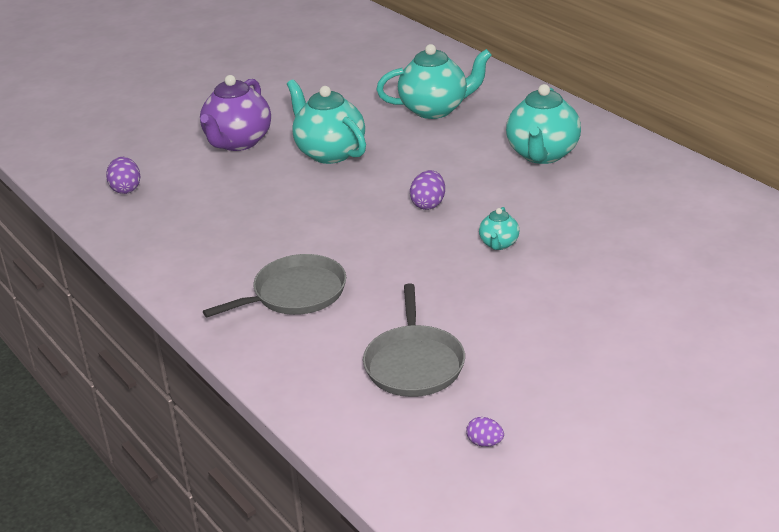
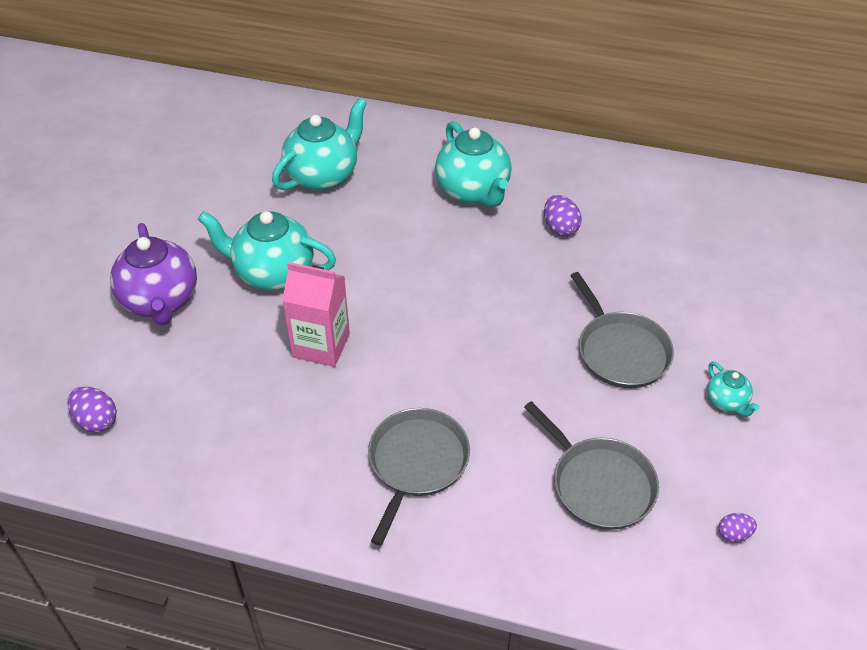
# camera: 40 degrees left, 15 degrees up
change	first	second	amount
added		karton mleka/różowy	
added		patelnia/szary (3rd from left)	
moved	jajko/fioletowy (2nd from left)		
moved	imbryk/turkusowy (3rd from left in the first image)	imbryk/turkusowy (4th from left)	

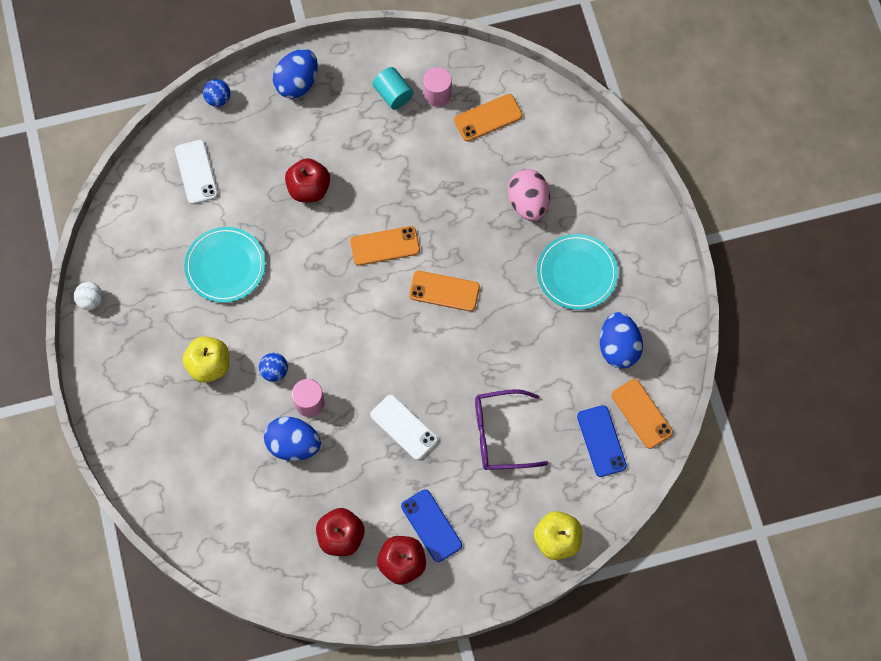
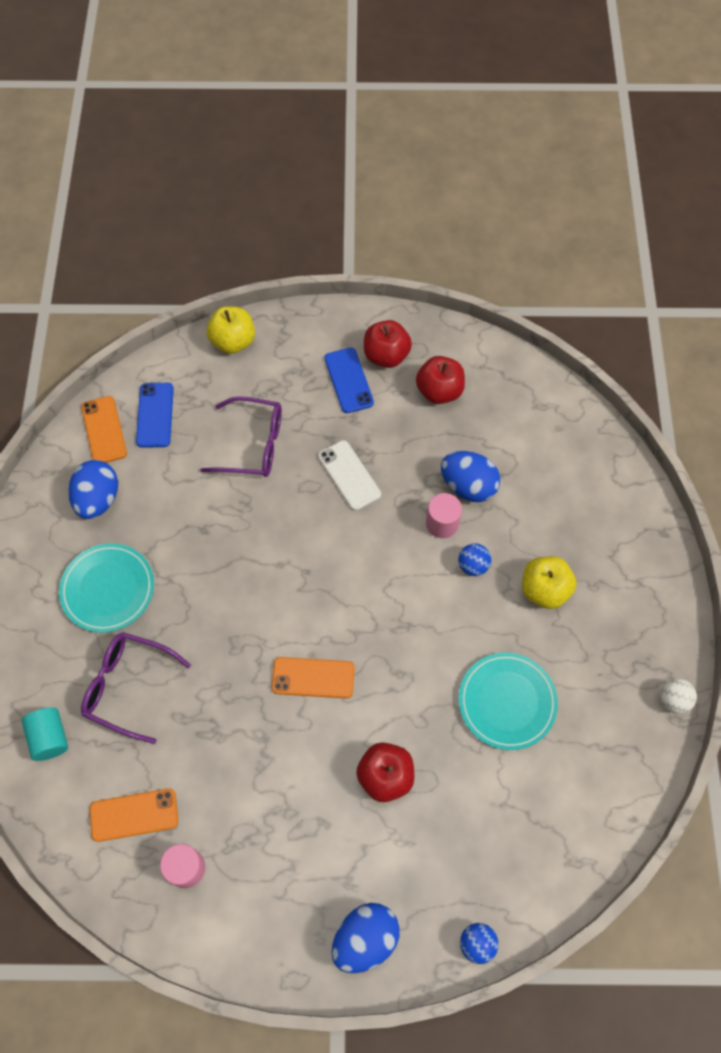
# camera: 165 degrees left, 5 degrees down
change	first	second	amount
removed	telefon/biały (1st from left)		
removed	telefon/pomarańczowy (2nd from left)		
moved	walec/turkusowy		
replaced	jajko/różowy	okulary/fioletowy (1st from left)	

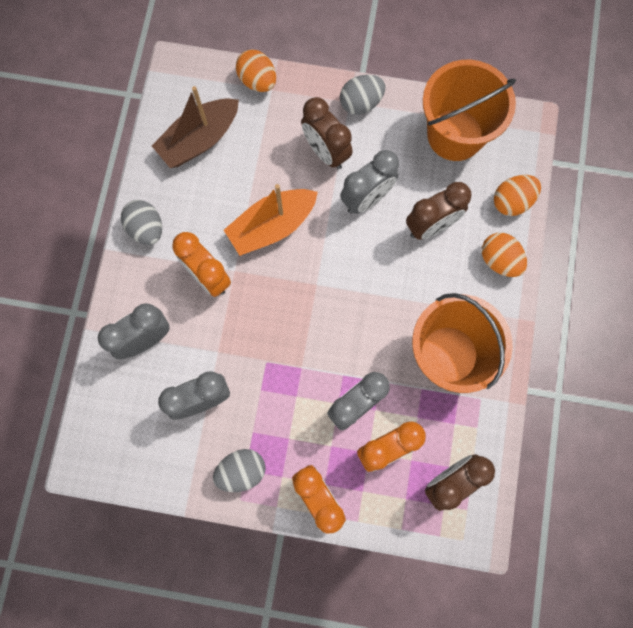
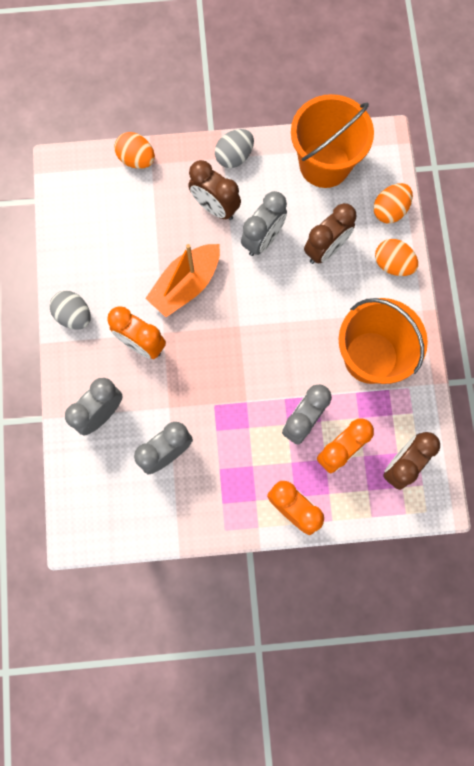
# camera: 15 degrees left, 0 degrees up
change	first	second	amount
removed	łódka/brązowy		
removed	jajko/szary (2nd from left)		

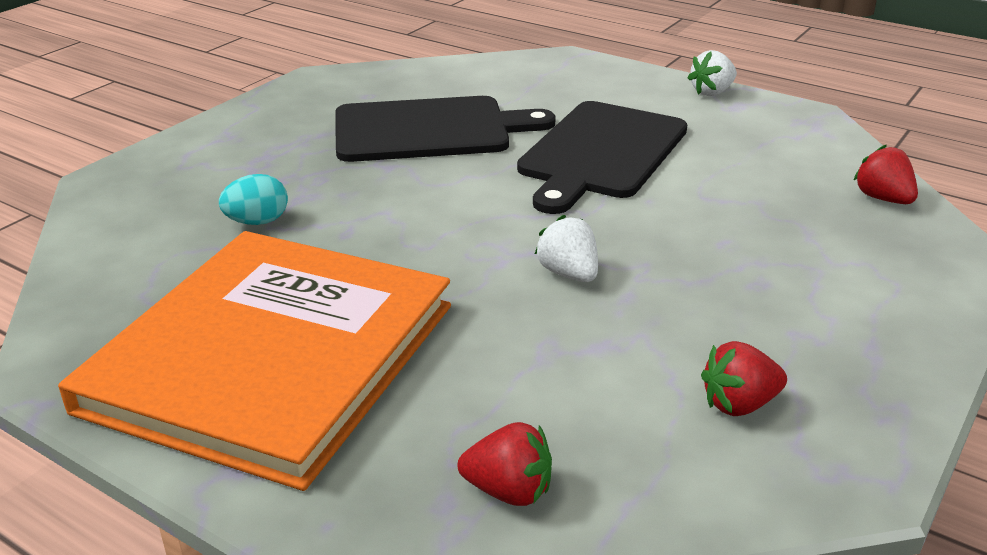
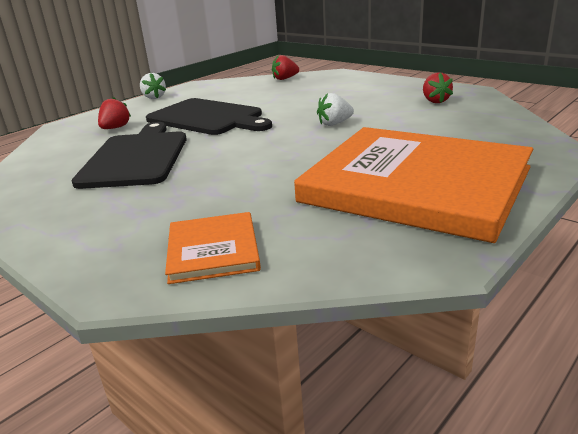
# camera: 80 degrees left, 5 degrees down
change	first	second	amount
removed	jajko/turkusowy		
added		książka/pomarańczowy (1st from left)	
moved	truskawka/czerwony (1st from left)		

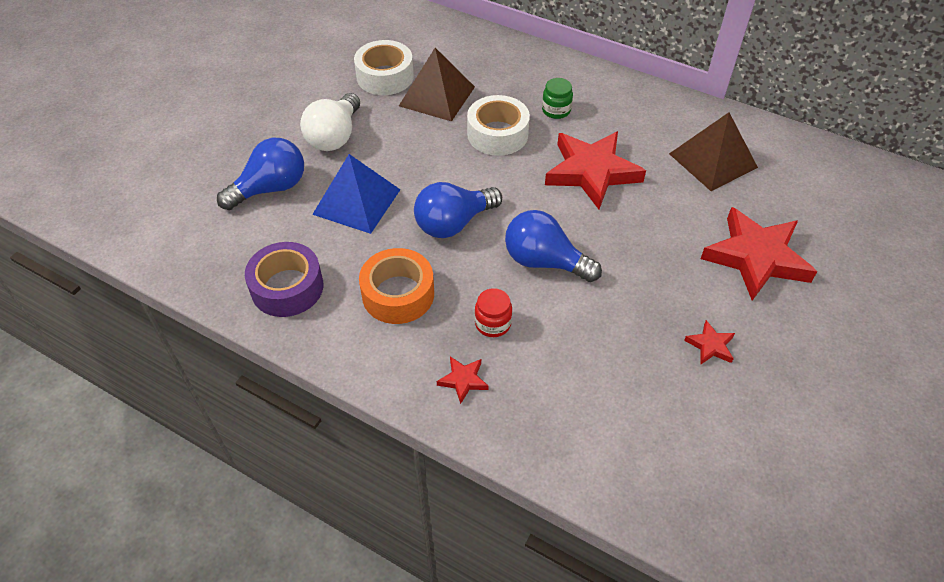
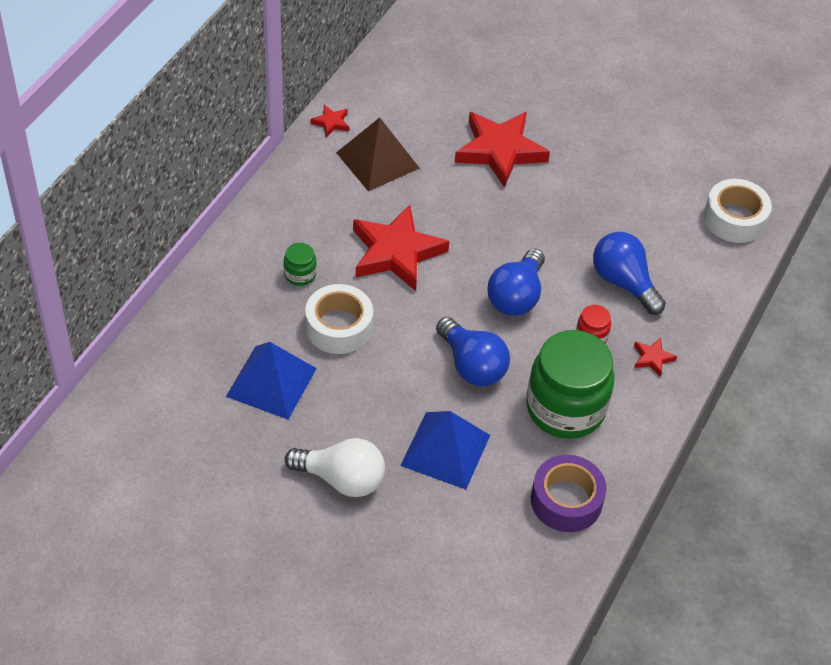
# camera: 95 degrees left, 0 degrees up
change	first	second	amount
moved	żarówka/niebieski (1st from left in the first image)	żarówka/niebieski (3rd from left)	
moved	taśma klejąca/biały (1st from left in the first image)	taśma klejąca/biały (2nd from left)	
moved	gwiazda/czerwony (3rd from left in the first image)	gwiazda/czerwony (1st from left)	
replaced	taśma klejąca/pomarańczowy	słoik/zielony (2nd from left)	
recoloured	piramida/brązowy (1st from left)	piramida/niebieski (1st from left)	

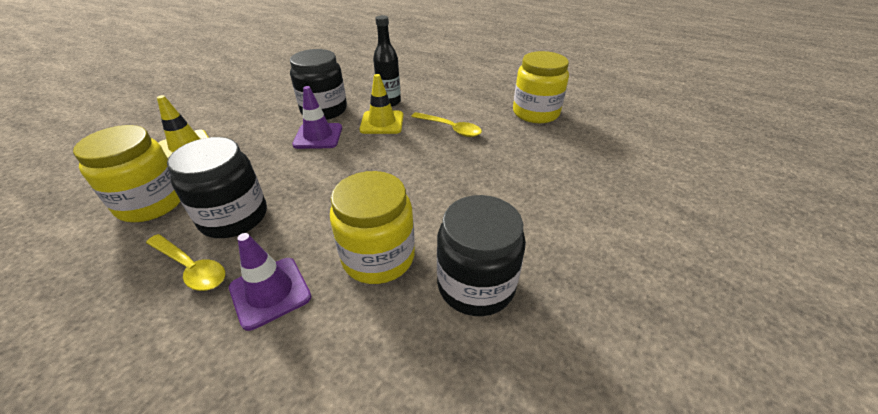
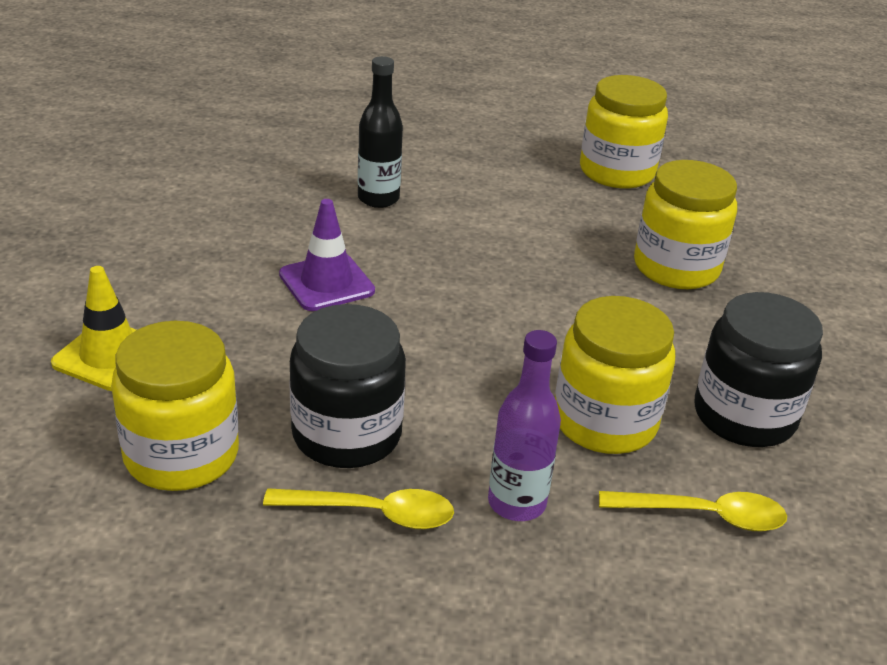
# camera: 30 degrees left, 5 degrees down
change	first	second	amount
removed	słoik/czarny (2nd from left)		
removed	pachołek/żółty (2nd from left)		
added		słoik/żółty (4th from left)	
moved	łyżka/żółty (2nd from left)		
replaced	pachołek/fioletowy (1st from left)	butelka/fioletowy	

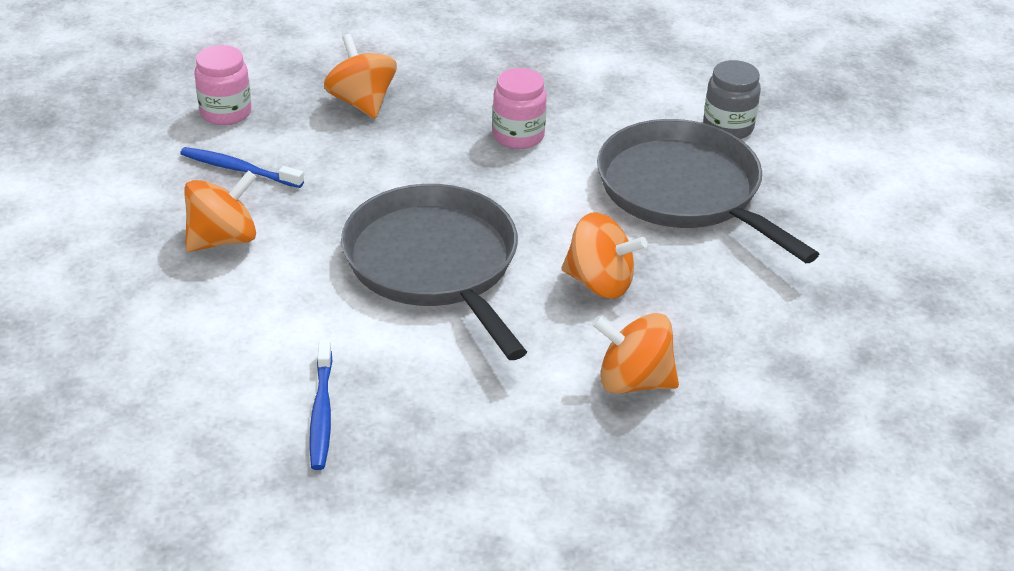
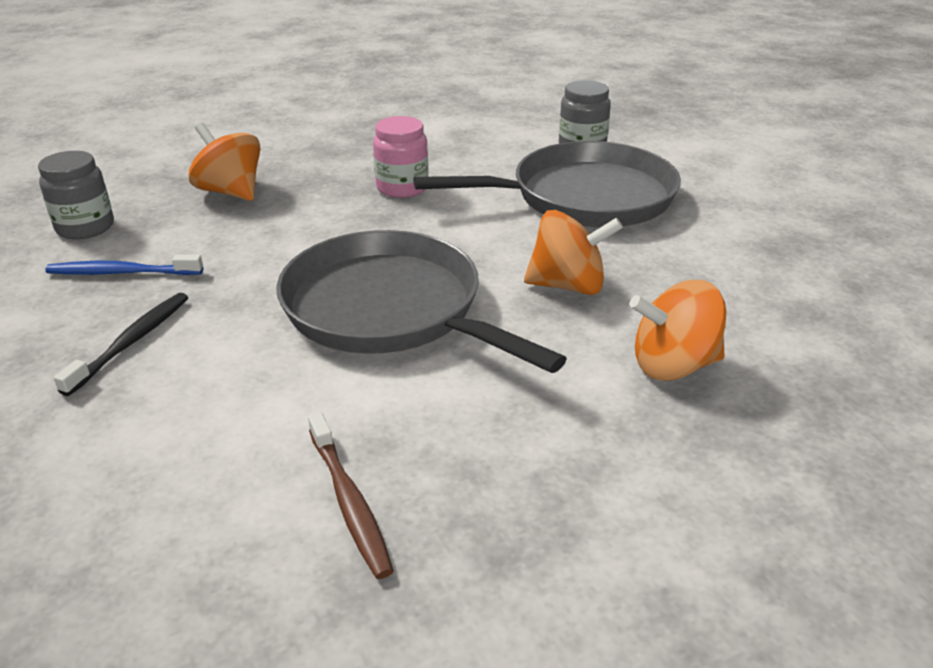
# camera: 20 degrees left, 5 degrees down
change	first	second	amount
replaced	bączek/pomarańczowy (1st from left)	szczoteczka do zębów/czarny	
recoloured	słoik/różowy (1st from left)	słoik/szary (1st from left)	
recoloured	szczoteczka do zębów/niebieski (2nd from left)	szczoteczka do zębów/brązowy	
turned	patelnia/szary (2nd from left)		135 degrees clockwise

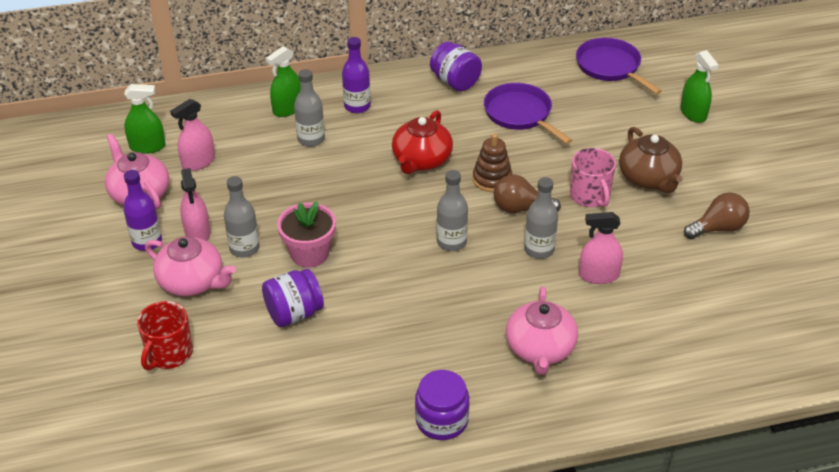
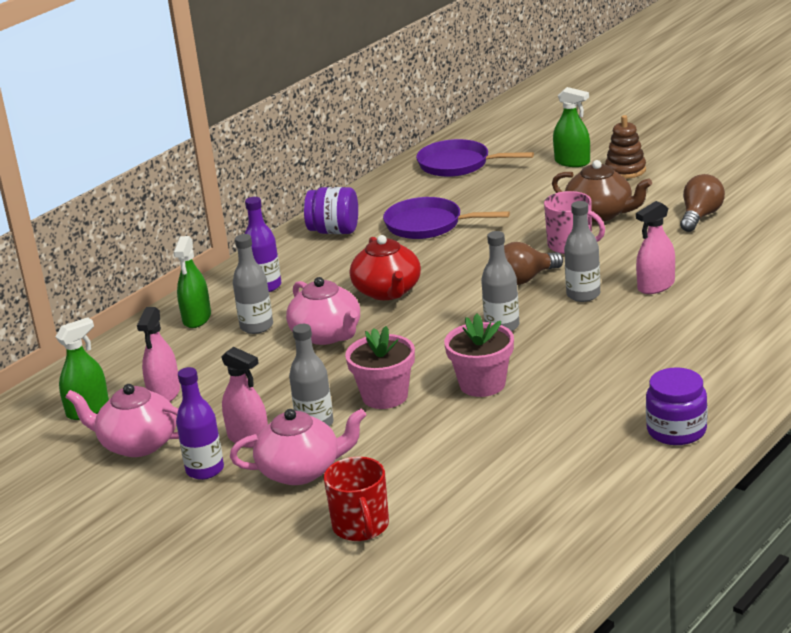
# camera: 35 degrees left, 15 degrees down
change	first	second	amount
removed	słoik/fioletowy (1st from left)		
added		doniczka/różowy (2nd from left)	
moved	zabawka nakładanka/brązowy		
moved	imbryk/różowy (3rd from left)		

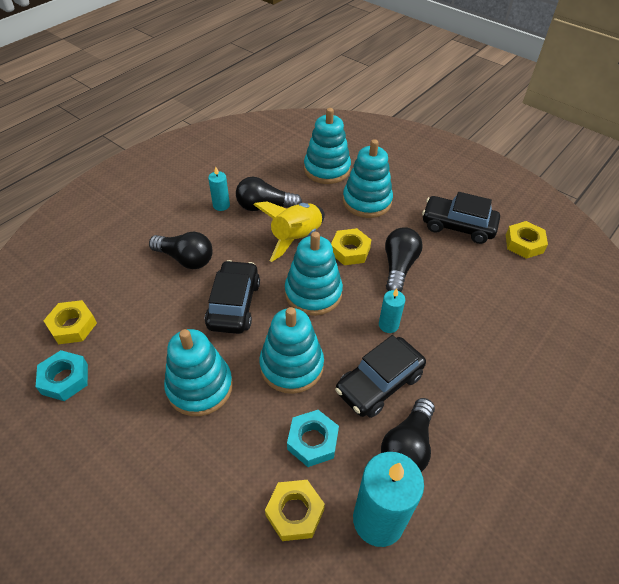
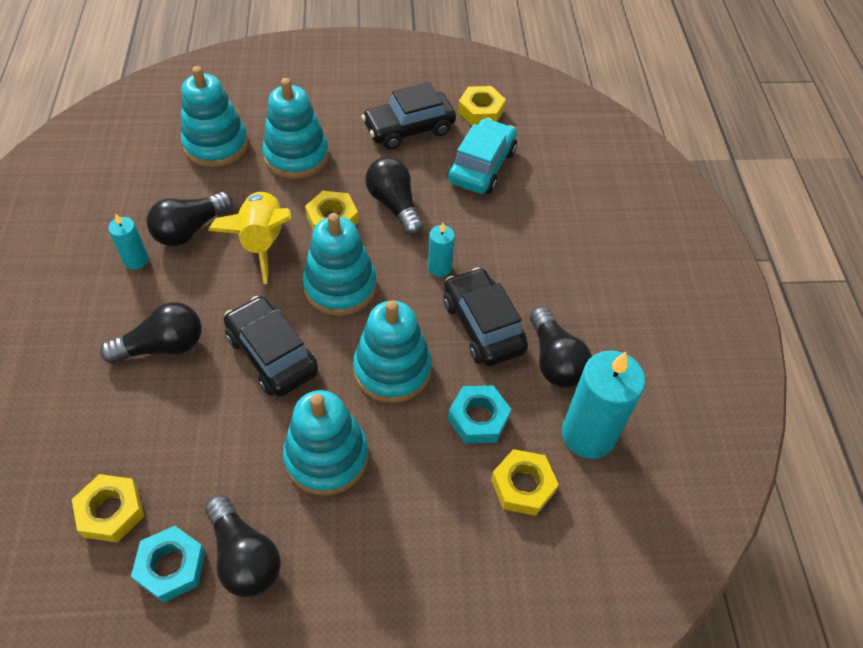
# camera: 45 degrees left, 5 degrees up
change	first	second	amount
added		żarówka/czarny (3rd from left)	
added		samochód/turkusowy	
turned	samochód/czarny (2nd from left in the first image)	samochód/czarny (3rd from left)	150 degrees clockwise

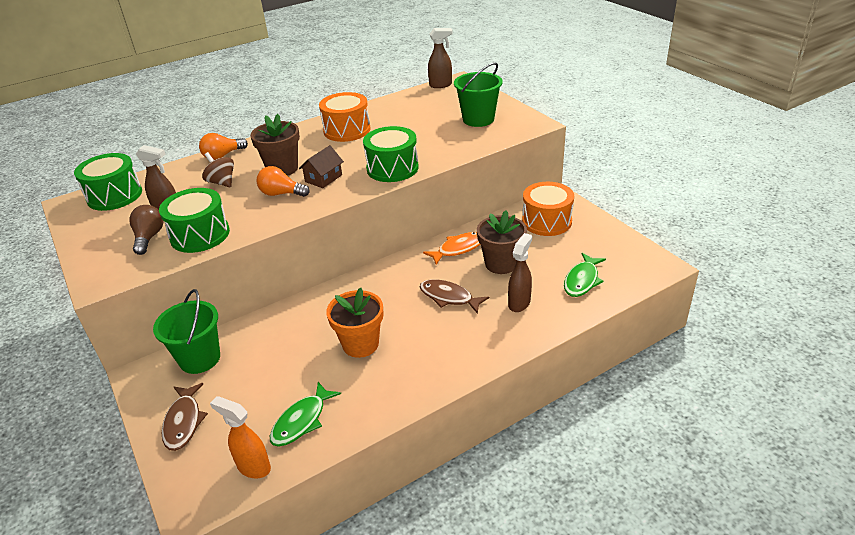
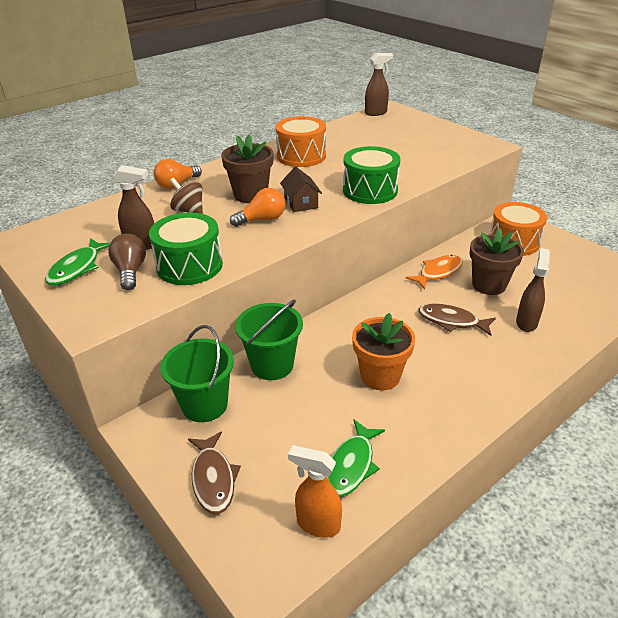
# camera: 10 degrees left, 0 degrees up
change	first	second	amount
removed	bęben/zielony (1st from left)		
moved	wiadro/zielony (2nd from left)		
moved	ryba/zielony (2nd from left in the first image)	ryba/zielony (1st from left)	
turned	żarówka/pomarańczowy (2nd from left)		150 degrees clockwise
turned	domek/brązowy		45 degrees counterclockwise

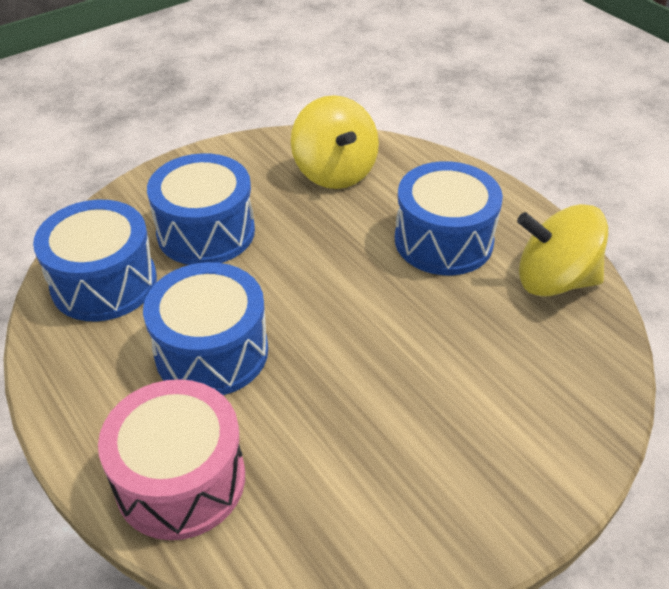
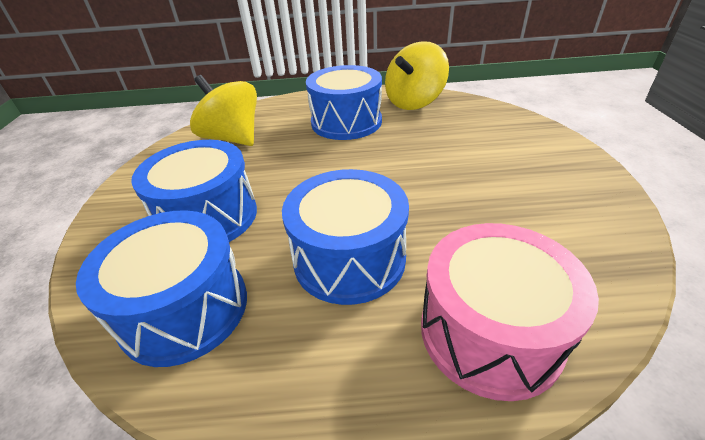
# camera: 55 degrees left, 5 degrees down
change	first	second	amount
turned	bączek/żółty (1st from left)		150 degrees counterclockwise

